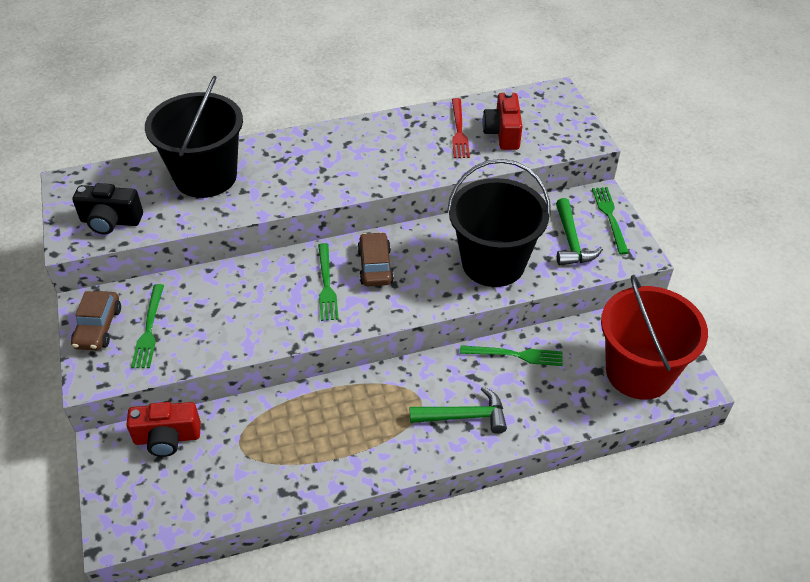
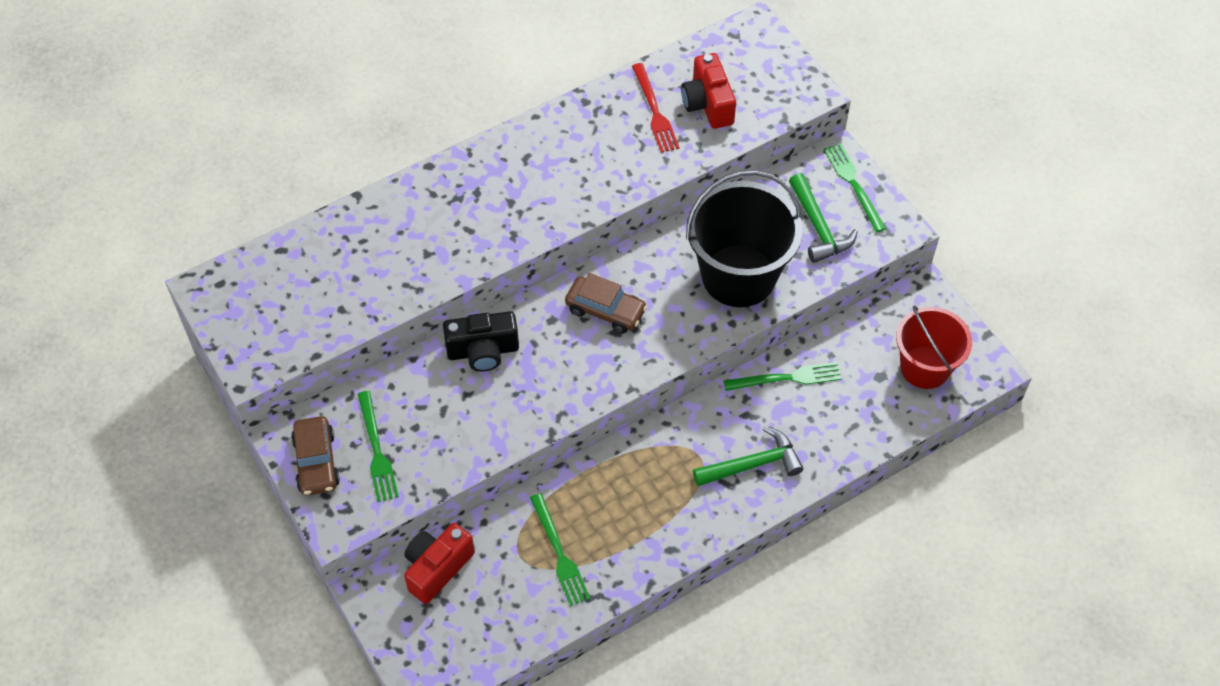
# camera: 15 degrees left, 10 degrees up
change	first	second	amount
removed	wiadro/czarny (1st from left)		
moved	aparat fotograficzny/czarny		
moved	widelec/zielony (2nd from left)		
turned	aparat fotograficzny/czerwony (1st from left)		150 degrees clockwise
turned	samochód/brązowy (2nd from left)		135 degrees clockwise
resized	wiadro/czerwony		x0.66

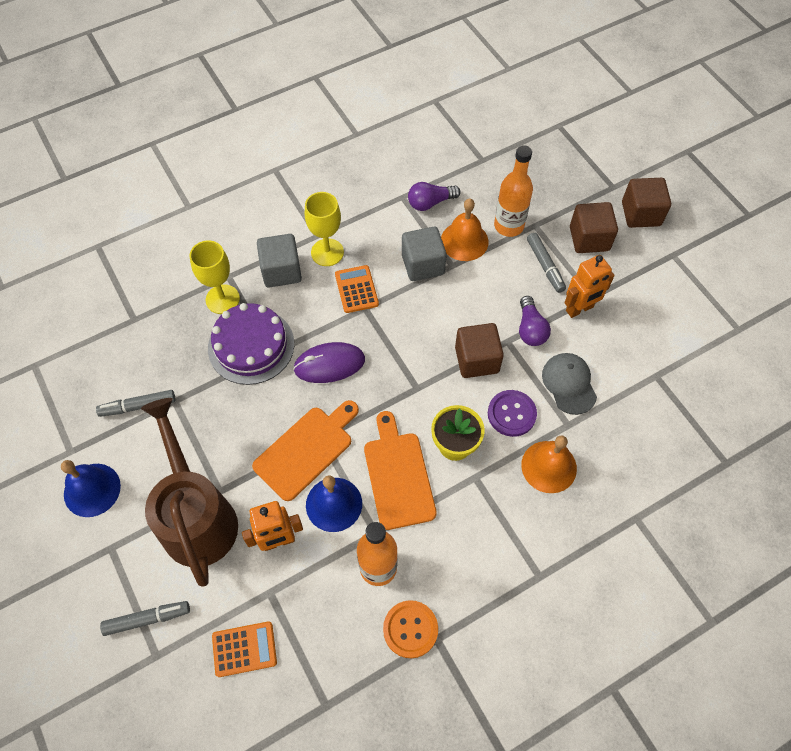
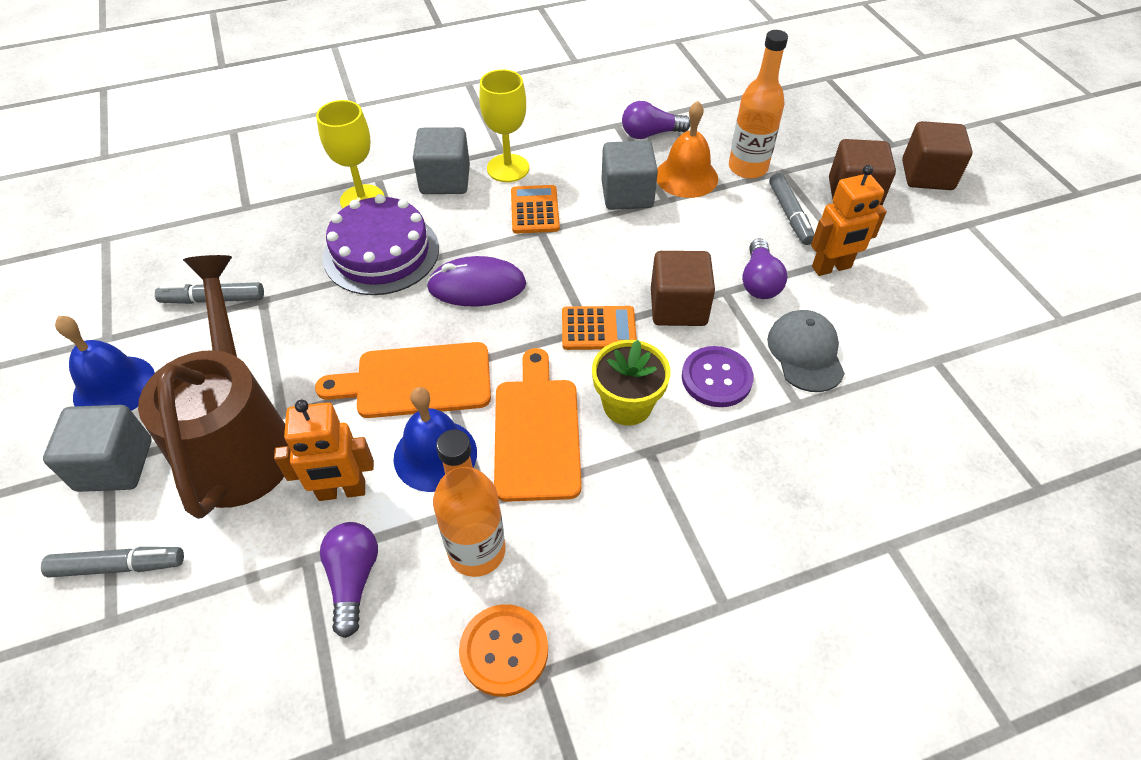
# camera: 10 degrees right, 10 degrees down
change	first	second	amount
removed	dzwonek/pomarańczowy (2nd from left)		
added		sześcian/szary (1st from left)	
added		żarówka/fioletowy (1st from left)	
moved	kalkulator/pomarańczowy (1st from left in the first image)	kalkulator/pomarańczowy (2nd from left)	
turned	deska do krojenia/pomarańczowy (1st from left)		150 degrees counterclockwise

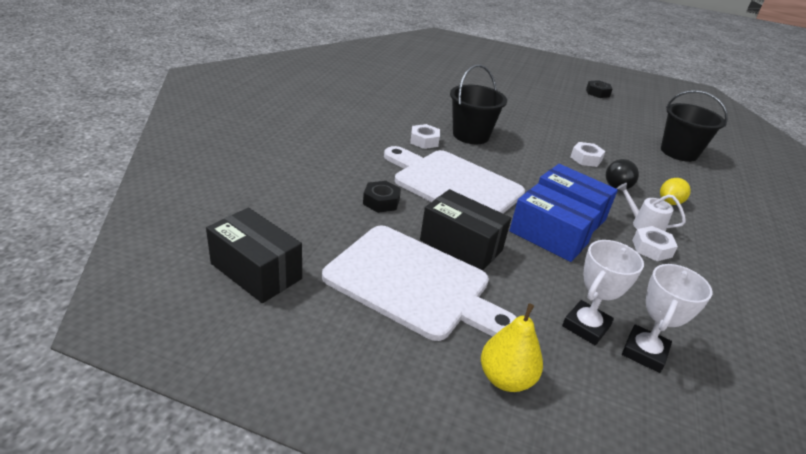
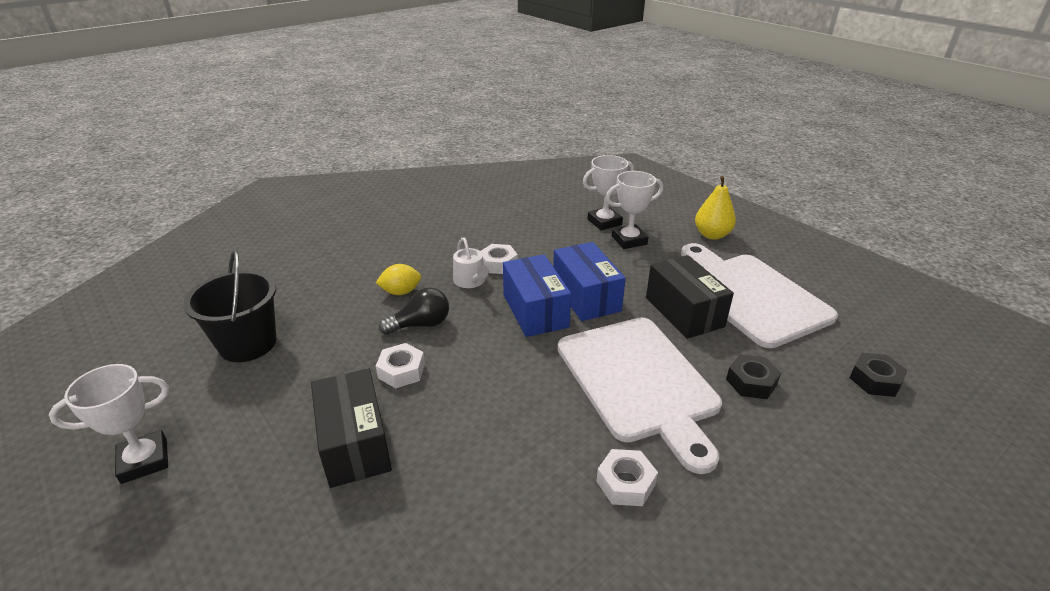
# camera: 145 degrees left, 0 degrees up
change	first	second	amount
removed	wiadro/czarny (1st from left)		
added		puchar/biały (1st from left)	
moved	pudełko/czarny (1st from left)		
moved	nakrętka/czarny (2nd from left)		

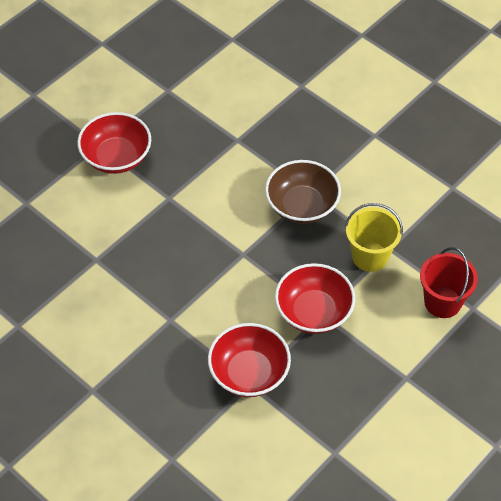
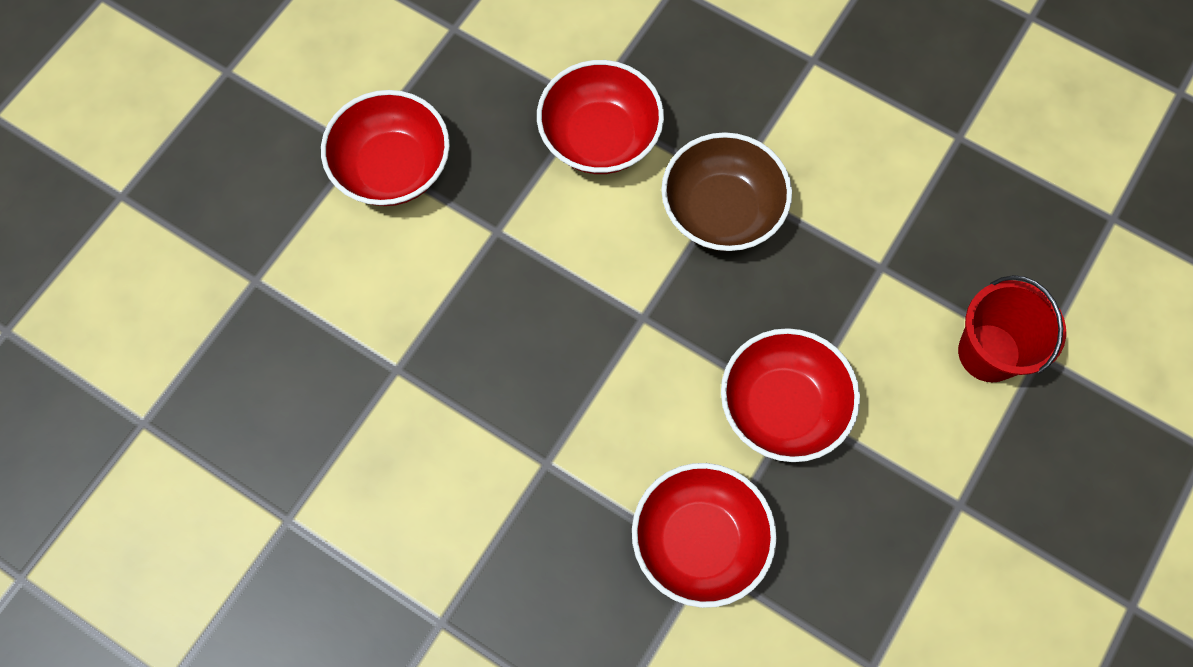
# camera: 10 degrees left, 15 degrees up
change	first	second	amount
removed	wiadro/żółty		
added		miska/czerwony (2nd from left)	

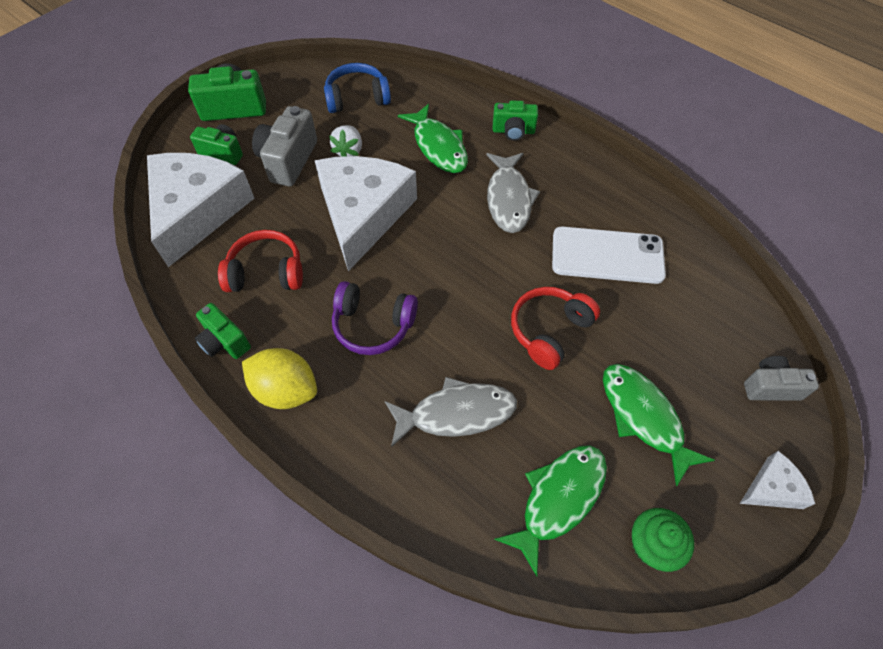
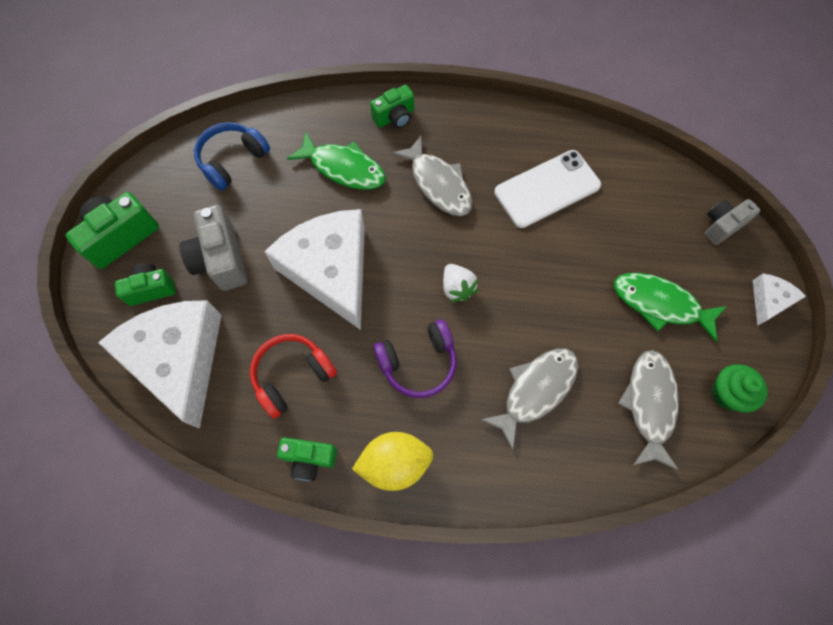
# camera: 35 degrees left, 10 degrees up
change	first	second	amount
removed	słuchawki/czerwony (2nd from left)		
moved	truskawka/biały		
recoloured	ryba/zielony (2nd from left)	ryba/szary (3rd from left)	

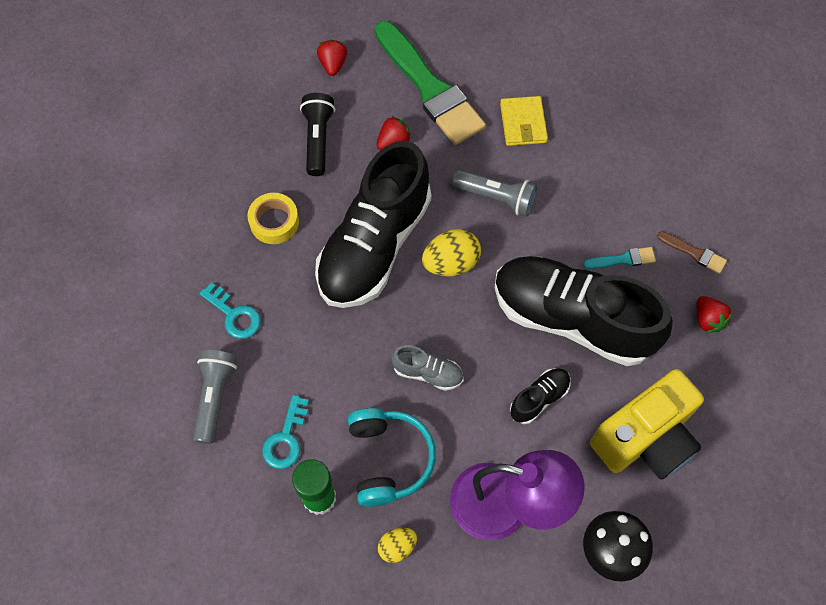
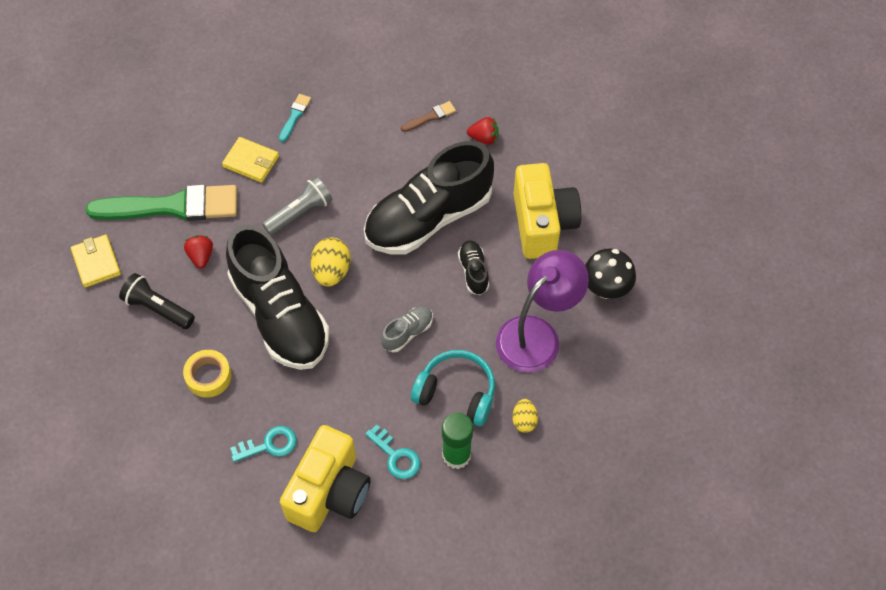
# camera: 60 degrees left, 5 degrees down
change	first	second	amount
moved	pędzel/turkusowy		
replaced	latarka/szary (1st from left)	aparat fotograficzny/żółty (1st from left)	
replaced	truskawka/czerwony (1st from left)	portfel/żółty (1st from left)	

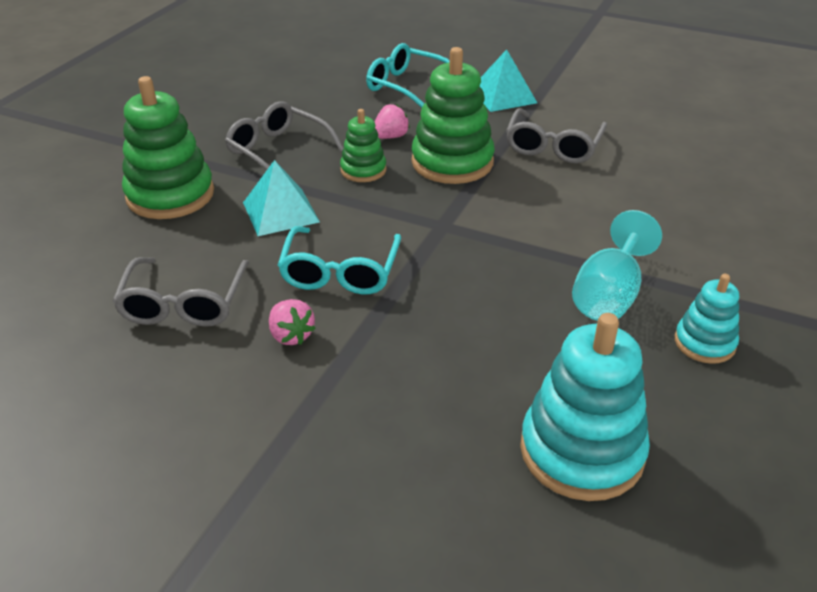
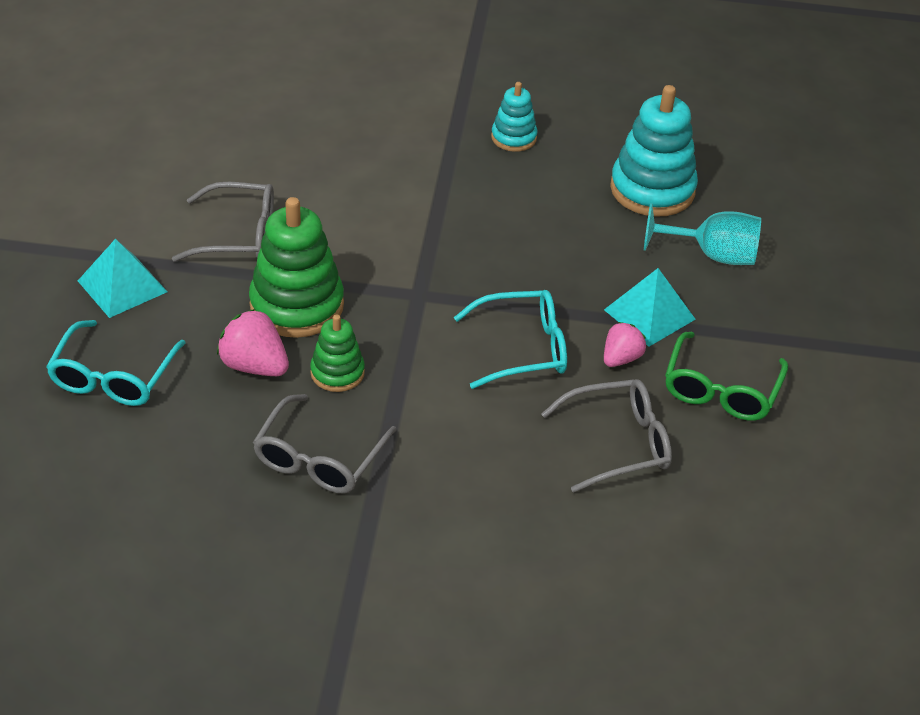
# camera: 110 degrees left, 5 degrees up
change	first	second	amount
removed	zabawka nakładanka/zielony (1st from left)		
added		okulary/zielony	
moved	piramida/turkusowy (1st from left in the first image)	piramida/turkusowy (2nd from left)	
moved	kielich/turkusowy		
resized	truskawka/różowy (2nd from left in the first image)	truskawka/różowy (1st from left)	x1.51

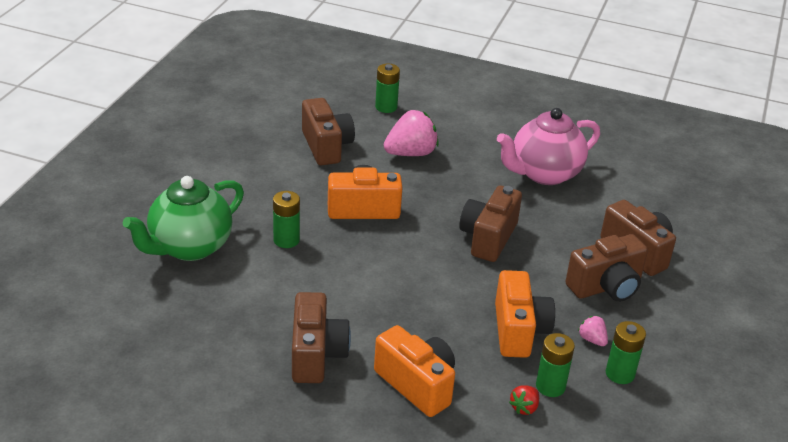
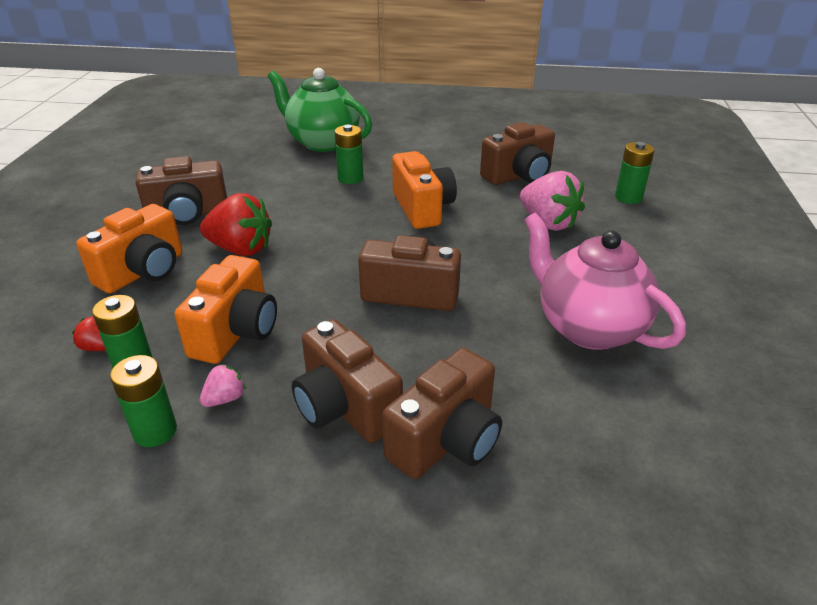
# camera: 80 degrees right, 0 degrees up
change	first	second	amount
added		truskawka/czerwony (2nd from left)	
turned	aparat fotograficzny/pomarańczowy (3rd from left in the first image)	aparat fotograficzny/pomarańczowy (2nd from left)	60 degrees counterclockwise

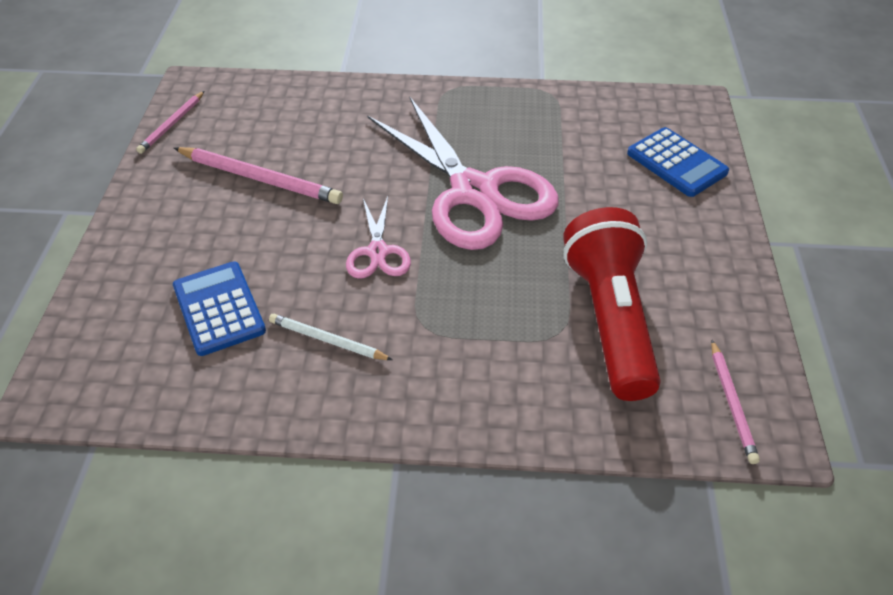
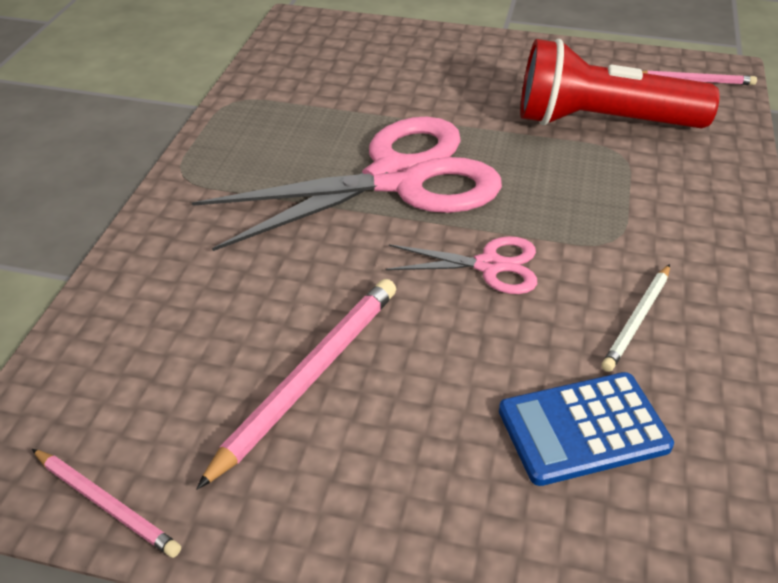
# camera: 80 degrees left, 5 degrees down
change	first	second	amount
removed	kalkulator/niebieski (2nd from left)		

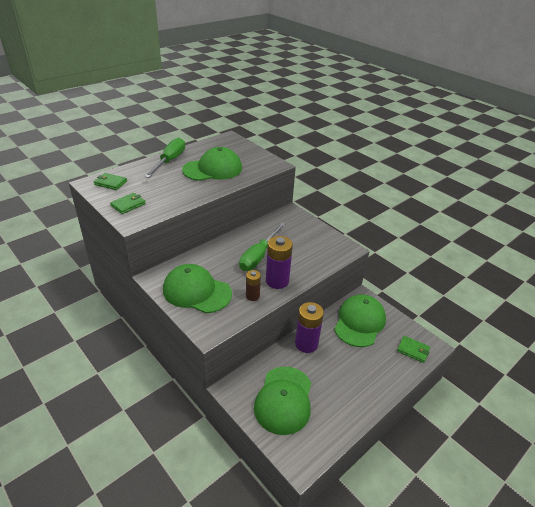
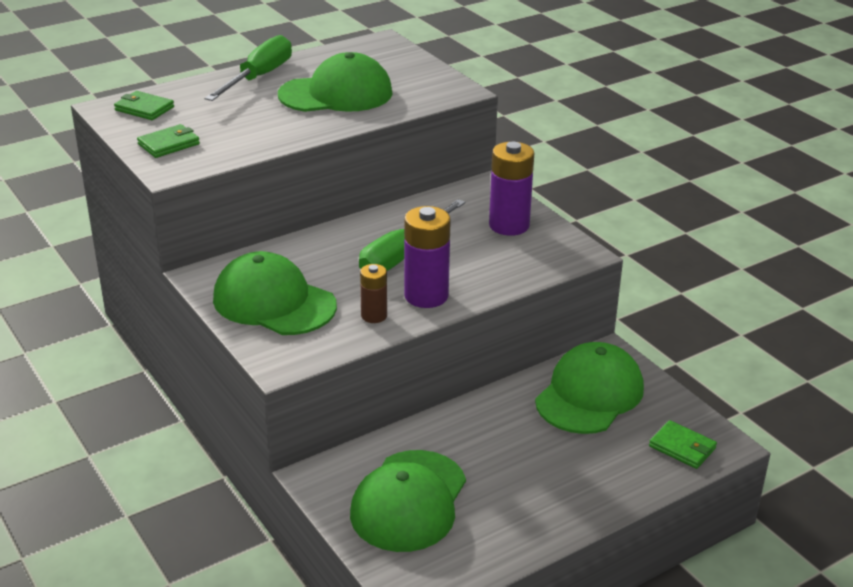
# camera: 10 degrees right, 5 degrees down
change	first	second	amount
moved	bateria/fioletowy (2nd from left)		

